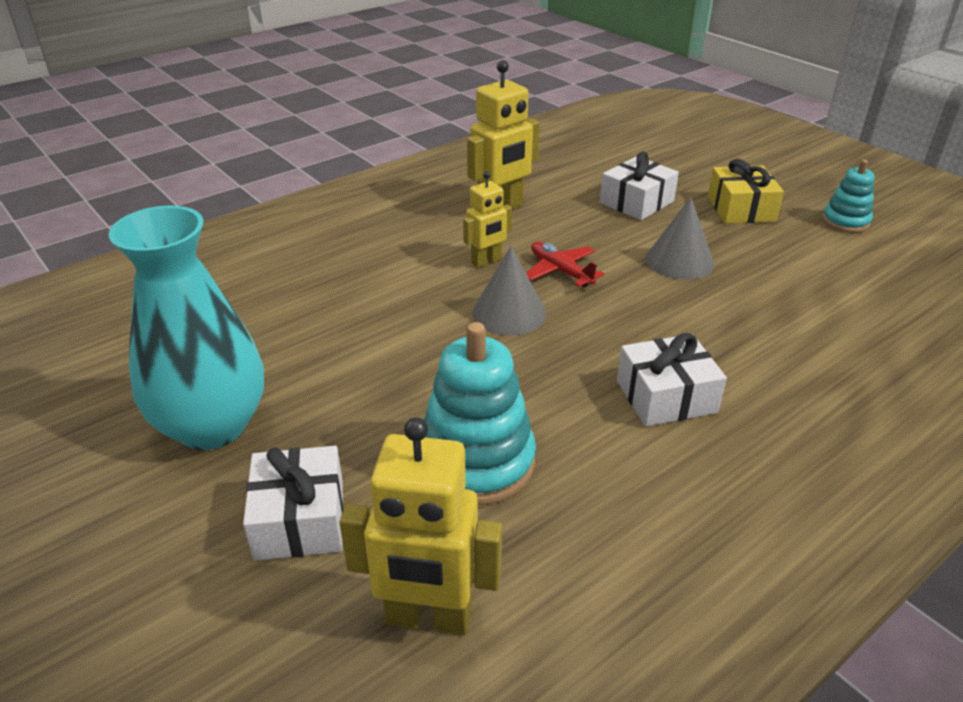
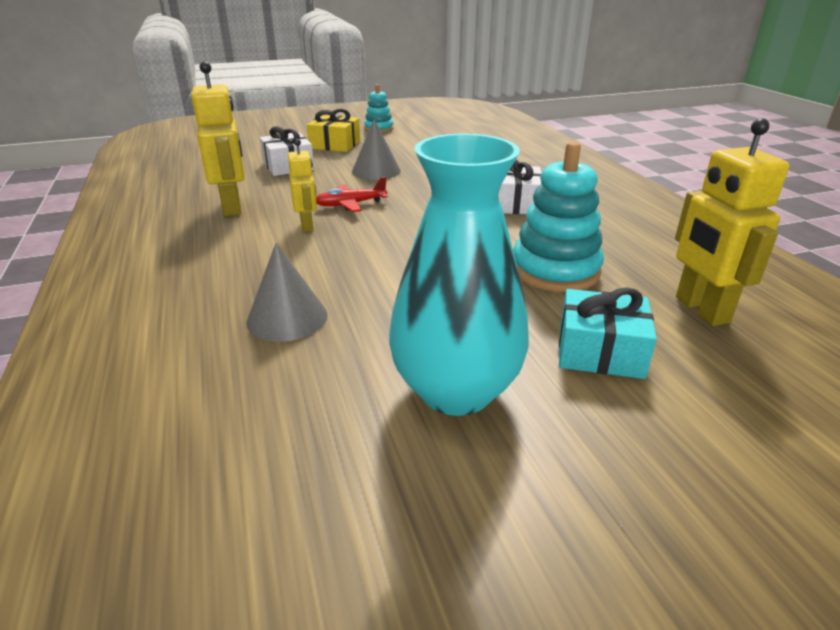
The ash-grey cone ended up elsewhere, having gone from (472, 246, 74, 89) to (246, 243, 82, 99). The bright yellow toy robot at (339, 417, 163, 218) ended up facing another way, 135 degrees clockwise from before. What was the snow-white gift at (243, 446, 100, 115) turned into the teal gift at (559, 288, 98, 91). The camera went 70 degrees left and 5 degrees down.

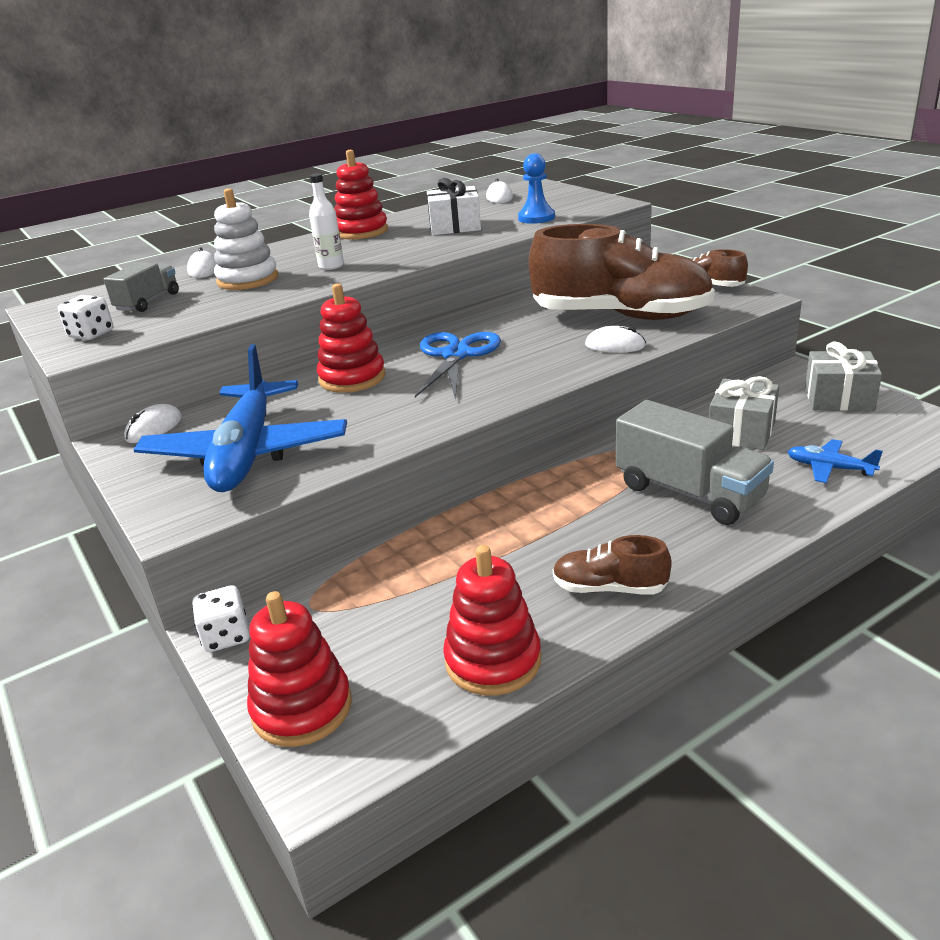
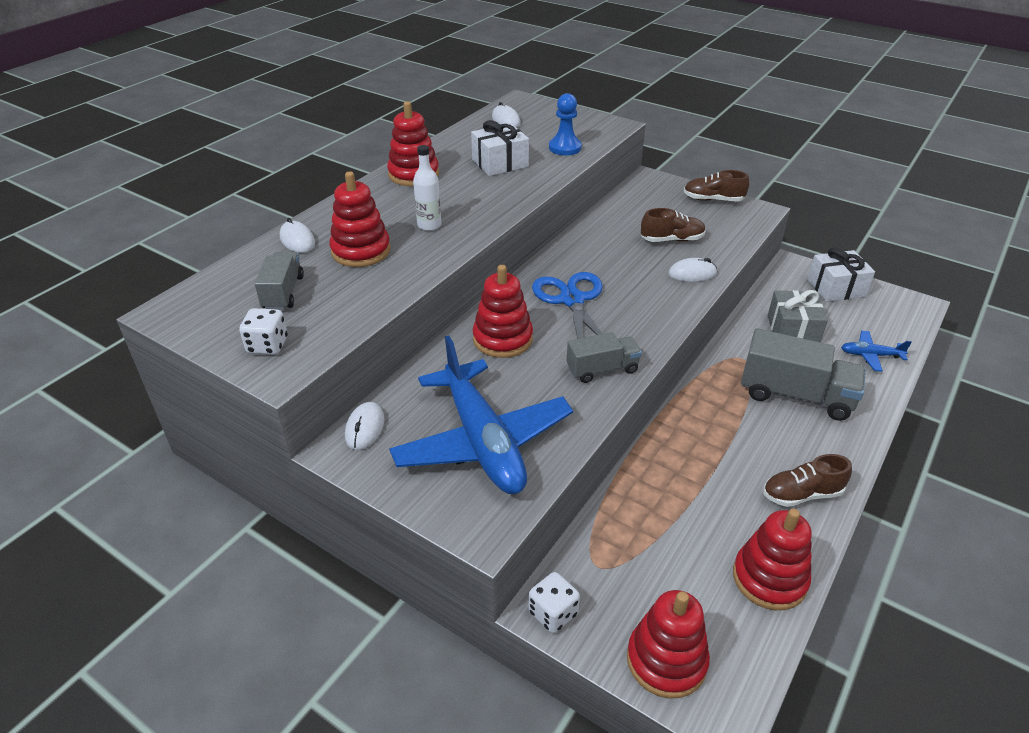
What was the snow-white stacking toy at (214, 188, 64, 102) turned into the crimson stacking toy at (329, 171, 62, 96). The size of the russet shoe at (529, 224, 186, 96) changed by a factor of 0.45. What was the ash-grey gift at (805, 342, 77, 69) turned into the snow-white gift at (807, 248, 68, 54). The second view gained the ash-grey truck at (567, 332, 75, 51). The camera went 25 degrees left and 10 degrees up.

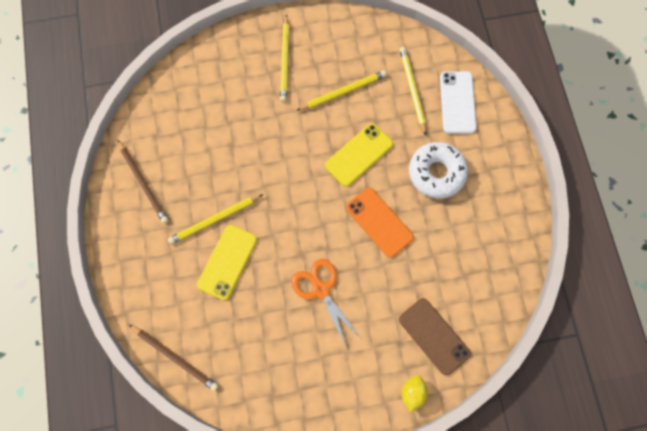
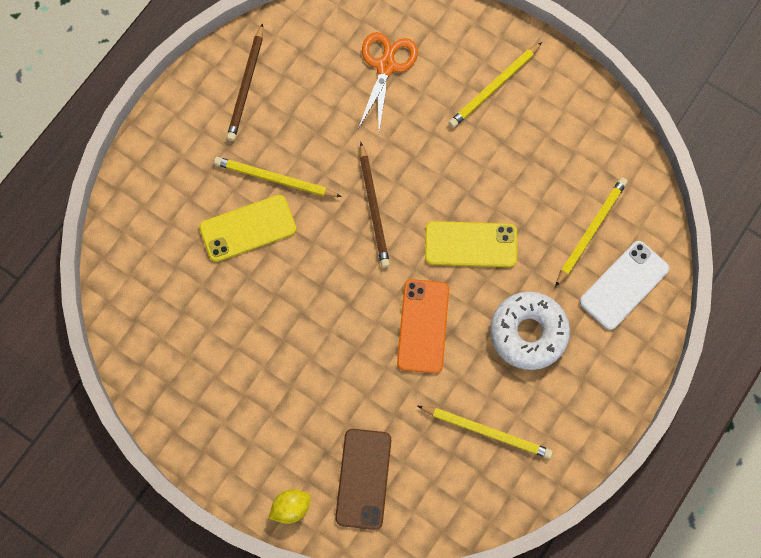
The bright yellow pencil ended up elsewhere, having gone from (296, 70, 91, 41) to (418, 406, 135, 53). The bright orange pair of scissors ended up elsewhere, having gone from (291, 259, 70, 87) to (358, 32, 60, 99). The russet pencil ended up elsewhere, having gone from (129, 325, 89, 66) to (360, 143, 30, 125). The camera went 45 degrees right and 0 degrees up.

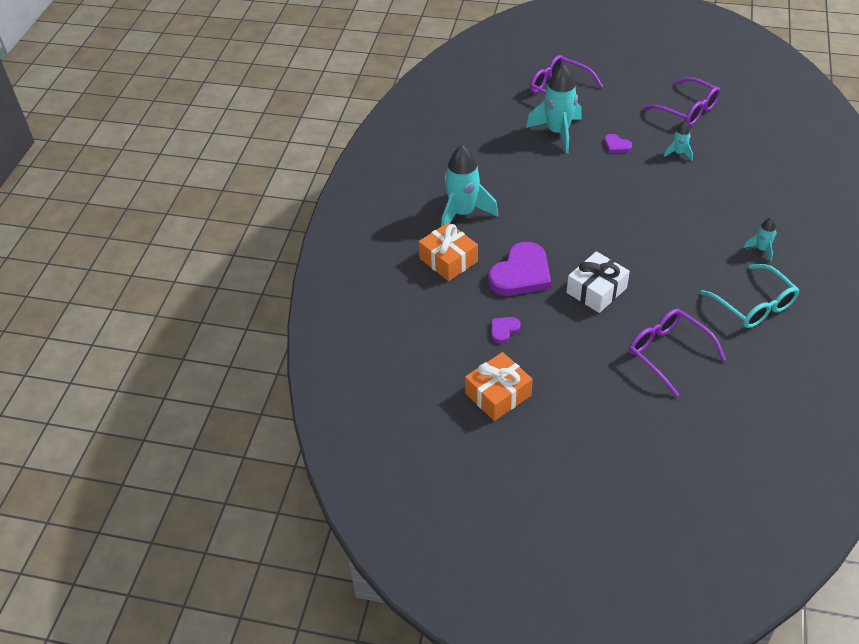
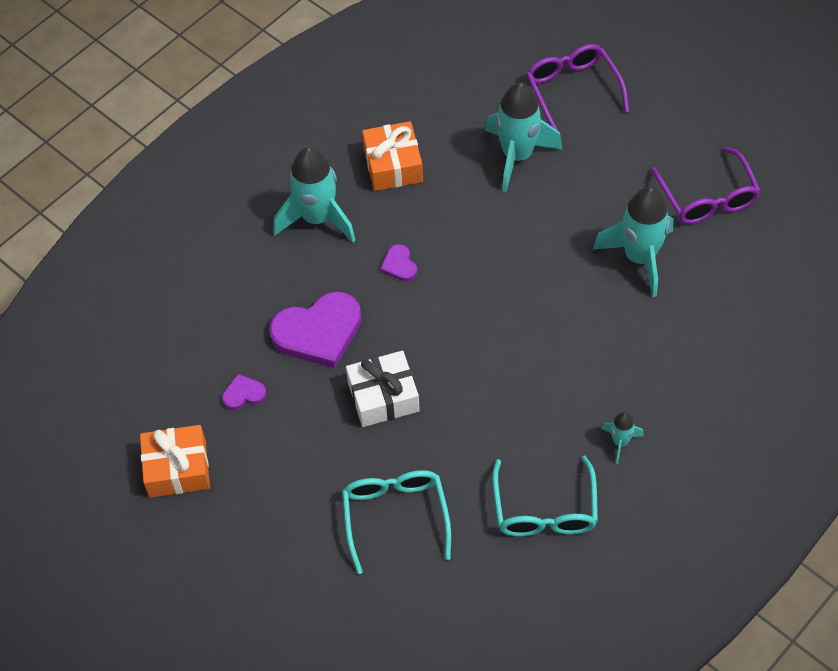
The size of the teal rocket at (664, 122, 29, 39) changed by a factor of 2.09. The violet heart ended up elsewhere, having gone from (604, 134, 28, 19) to (380, 244, 37, 38). The bright orange gift ended up elsewhere, having gone from (419, 222, 59, 59) to (362, 121, 61, 70). What was the violet glasses at (629, 308, 97, 89) turned into the teal glasses at (342, 470, 109, 104). The camera went 30 degrees right and 10 degrees up.

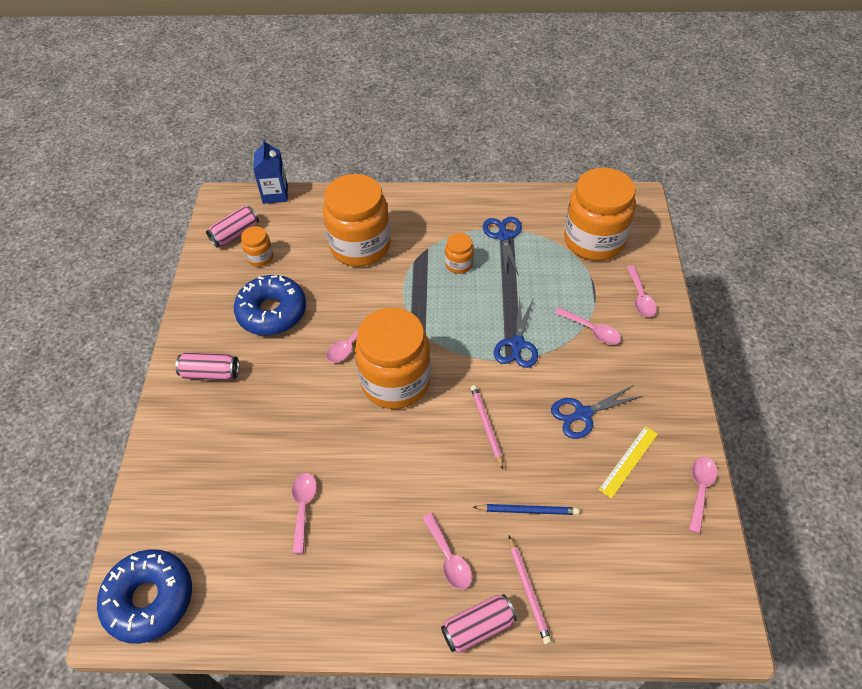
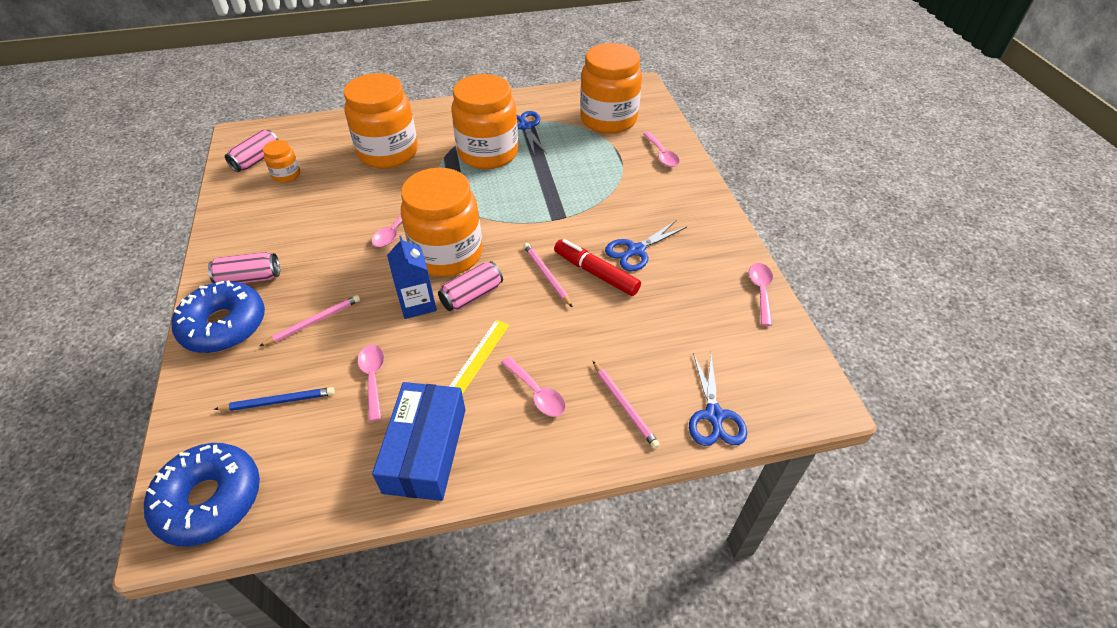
The royal blue carton ended up elsewhere, having gone from (253, 139, 35, 65) to (387, 236, 50, 83). The size of the bright orange preserve jar at (445, 233, 29, 41) changed by a factor of 2.24. The royal blue doughnut ended up elsewhere, having gone from (234, 275, 72, 60) to (171, 280, 94, 73). The royal blue pair of scissors ended up elsewhere, having gone from (494, 298, 44, 70) to (689, 353, 58, 93). The second view lost the rosy tablespoon at (555, 307, 66, 38). The bright yellow measuring stick ended up elsewhere, having gone from (599, 426, 59, 73) to (449, 320, 60, 74). The royal blue pencil ended up elsewhere, having gone from (473, 504, 106, 11) to (214, 387, 121, 24). The rosy soda can ended up elsewhere, having gone from (441, 594, 76, 59) to (438, 261, 65, 50). The second view gained the crimson marker at (554, 239, 87, 57). The second view gained the rosy pencil at (260, 295, 100, 51). The second view gained the royal blue parcel at (372, 382, 93, 119). The camera went 15 degrees left and 5 degrees down.

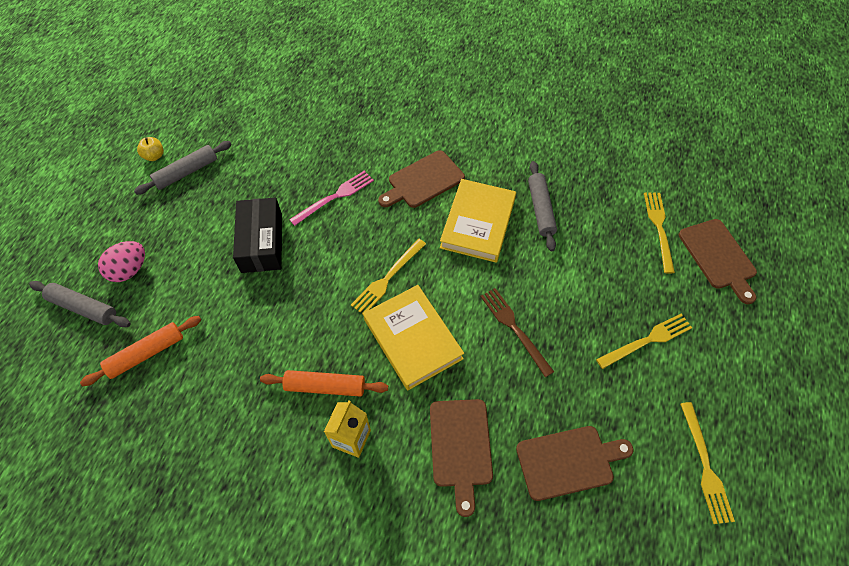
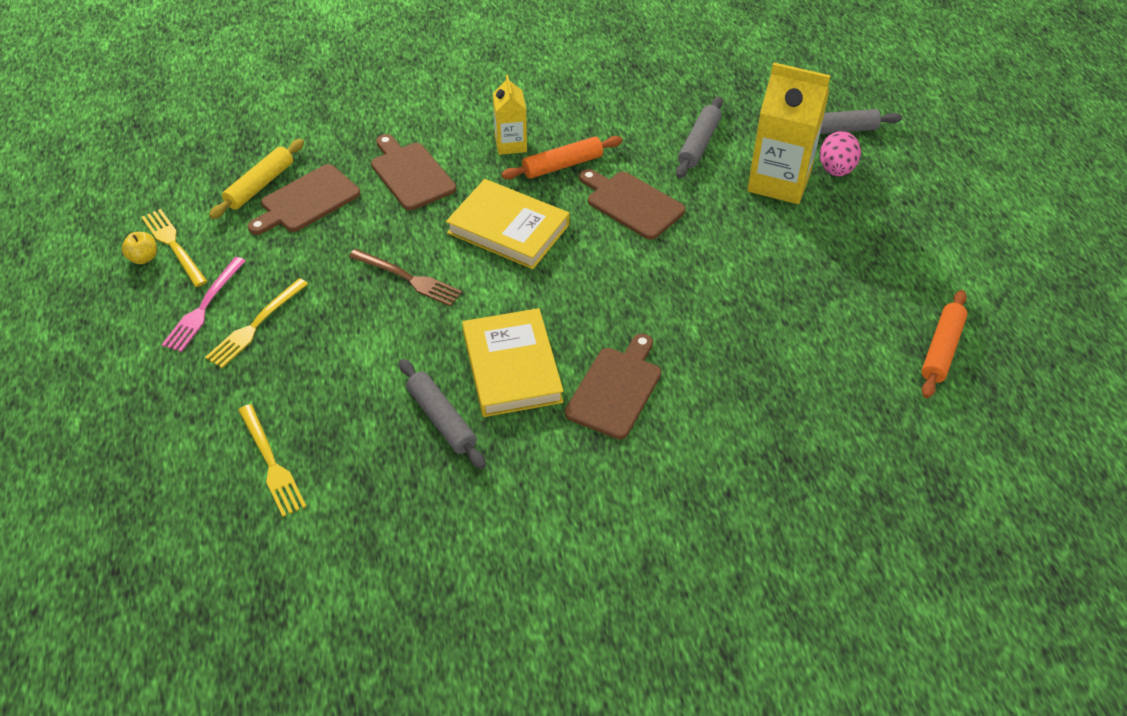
The bright yellow apple ended up elsewhere, having gone from (137, 137, 27, 24) to (122, 232, 35, 32). The ash-grey dough roller ended up elsewhere, having gone from (134, 141, 98, 54) to (676, 97, 47, 81). The rosy fork ended up elsewhere, having gone from (289, 171, 85, 55) to (162, 257, 84, 95). The second view lost the ebony parcel at (233, 198, 49, 75). The russet cutting board ended up elsewhere, having gone from (679, 219, 78, 85) to (579, 169, 106, 71). The second view lost the bright yellow fork at (351, 239, 75, 75). The bright orange dough roller ended up elsewhere, having gone from (80, 316, 121, 70) to (921, 290, 47, 108). The second view gained the bright yellow carton at (747, 62, 83, 142). The second view gained the bright yellow dough roller at (209, 139, 95, 80). The camera went 150 degrees right and 10 degrees down.

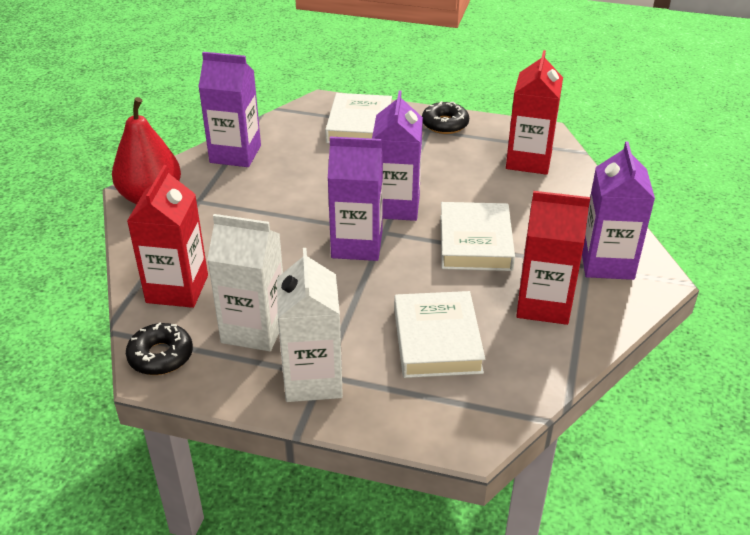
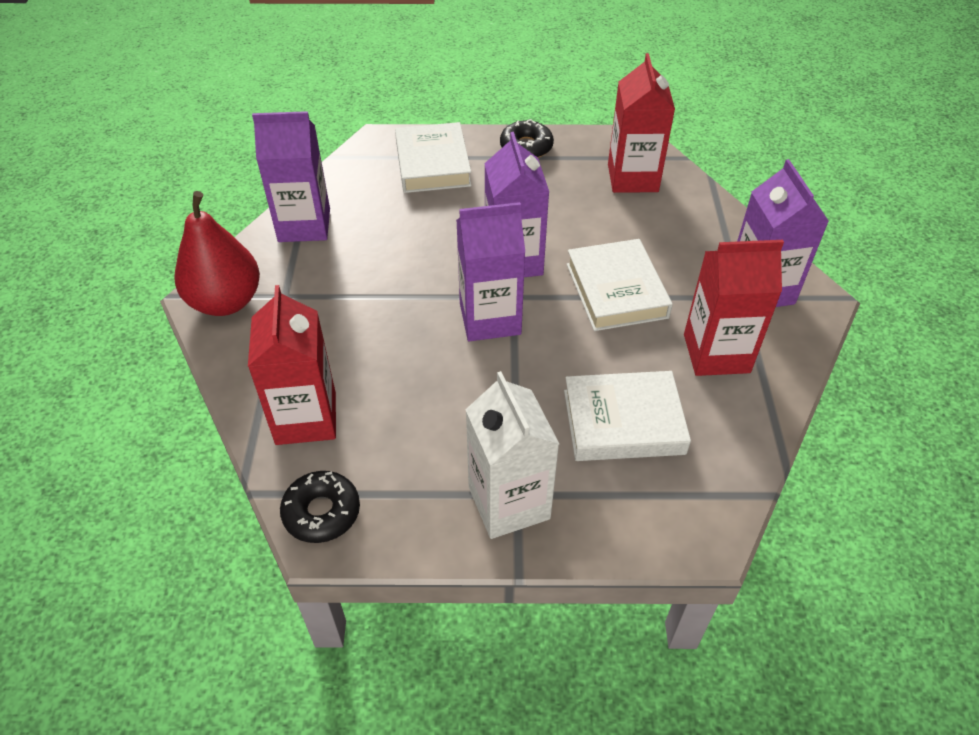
The second view lost the snow-white carton at (207, 214, 76, 137). The snow-white hardback at (394, 291, 91, 87) ended up facing another way, 75 degrees counterclockwise from before. The camera went 15 degrees left and 10 degrees up.

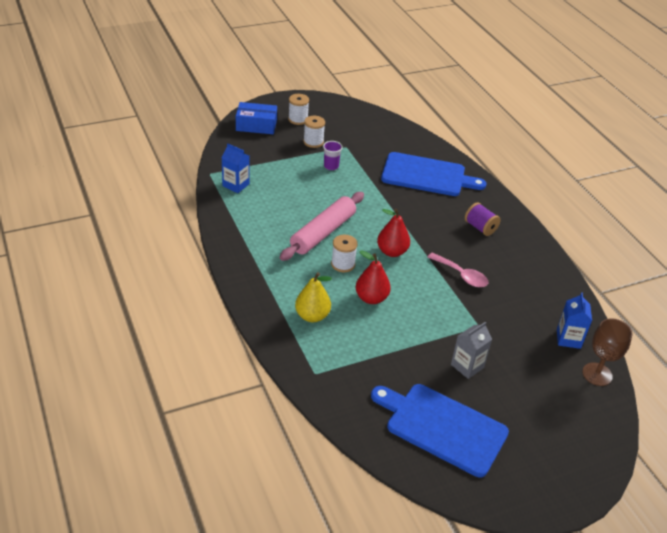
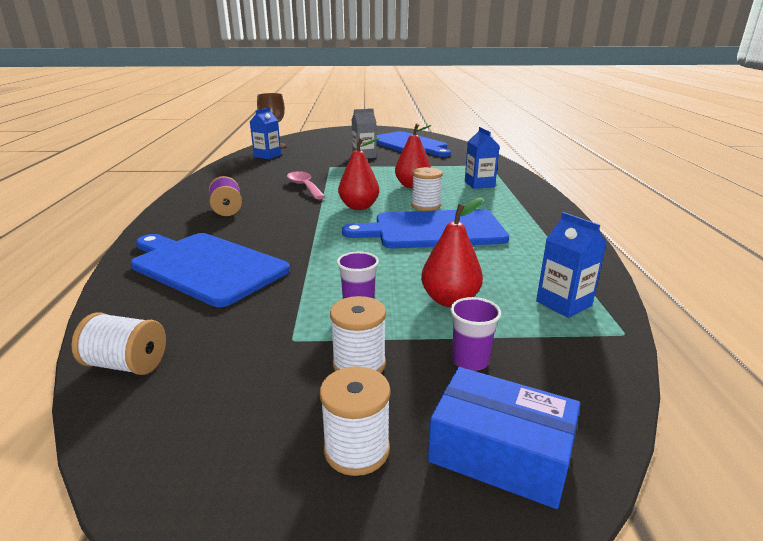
Where the rosy dough roller stood at (280, 192, 84, 69), the royal blue cutting board came to stand at (342, 209, 167, 40). Where the bright yellow pear stood at (295, 272, 37, 50), the royal blue carton came to stand at (465, 127, 35, 62). The second view gained the crimson pear at (421, 198, 62, 109). The second view gained the violet cup at (450, 297, 51, 74). The second view gained the snow-white reel of thread at (71, 312, 95, 63). The camera went 155 degrees left and 15 degrees down.

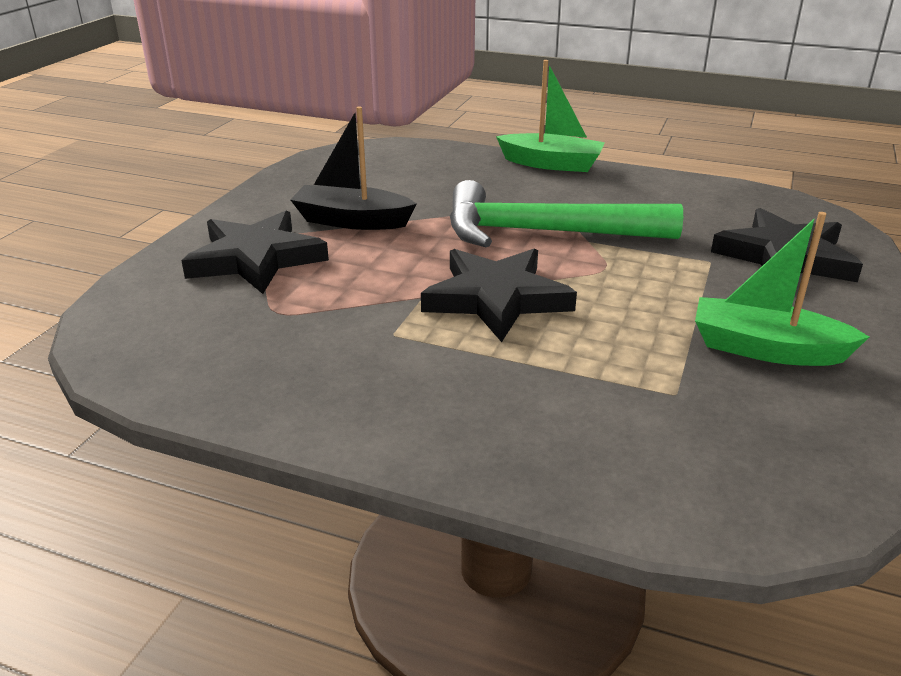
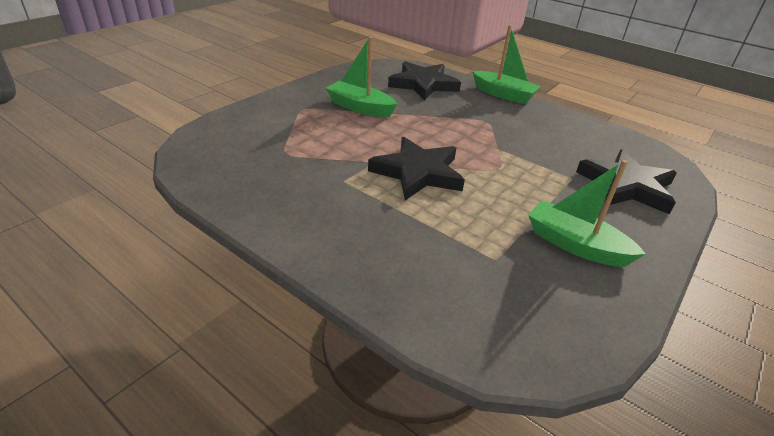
What was the ebony boat at (290, 106, 127, 124) turned into the leaf-green boat at (326, 37, 71, 80). The second view lost the leaf-green carpenter's hammer at (450, 180, 233, 67). The ebony star shape ended up elsewhere, having gone from (181, 211, 148, 83) to (388, 61, 73, 39). The camera went 15 degrees right and 5 degrees up.

